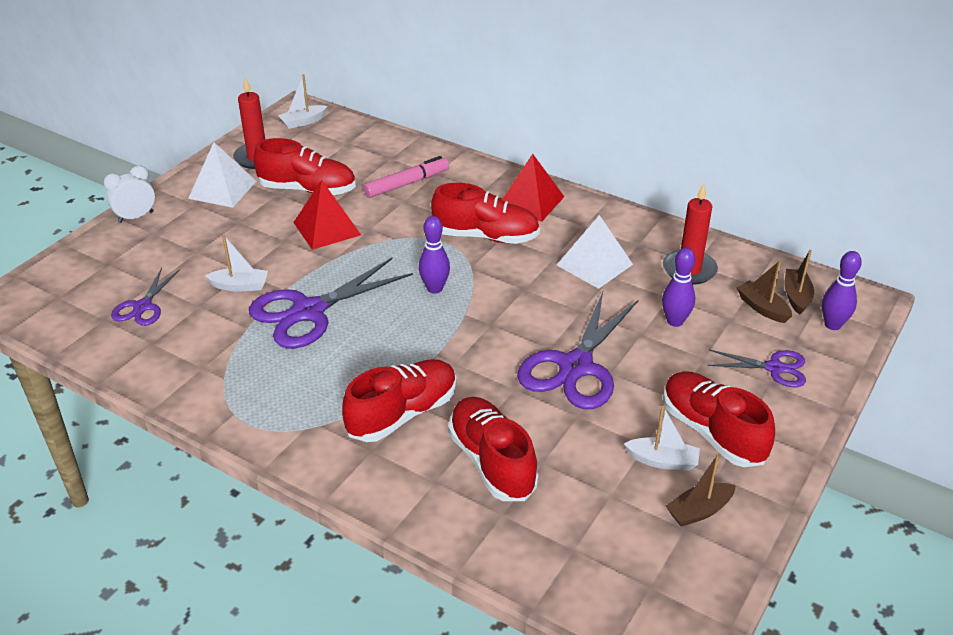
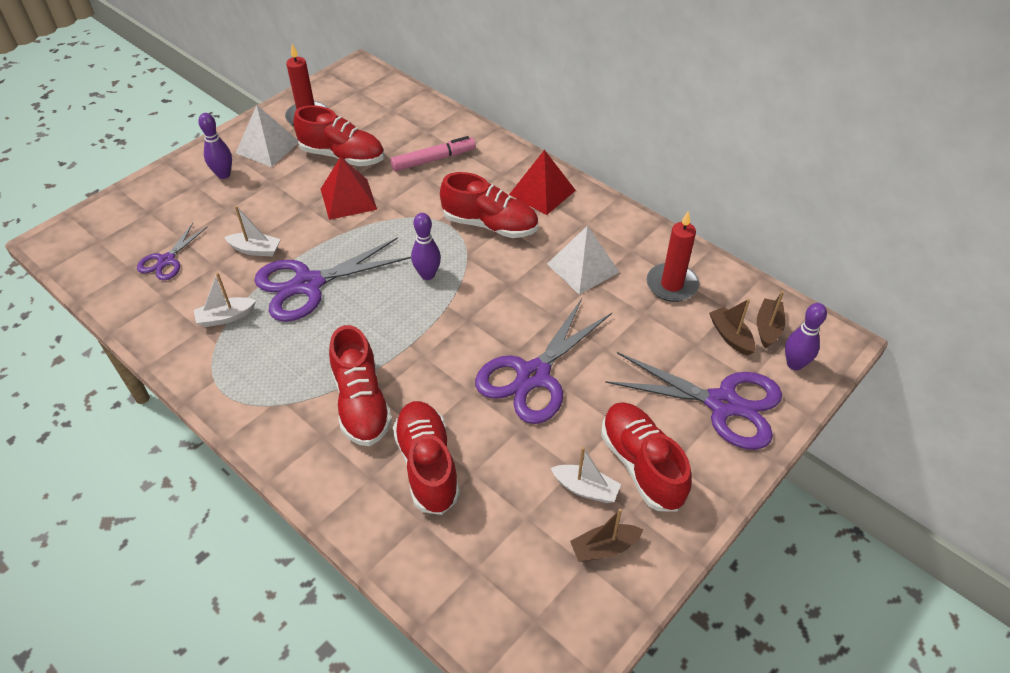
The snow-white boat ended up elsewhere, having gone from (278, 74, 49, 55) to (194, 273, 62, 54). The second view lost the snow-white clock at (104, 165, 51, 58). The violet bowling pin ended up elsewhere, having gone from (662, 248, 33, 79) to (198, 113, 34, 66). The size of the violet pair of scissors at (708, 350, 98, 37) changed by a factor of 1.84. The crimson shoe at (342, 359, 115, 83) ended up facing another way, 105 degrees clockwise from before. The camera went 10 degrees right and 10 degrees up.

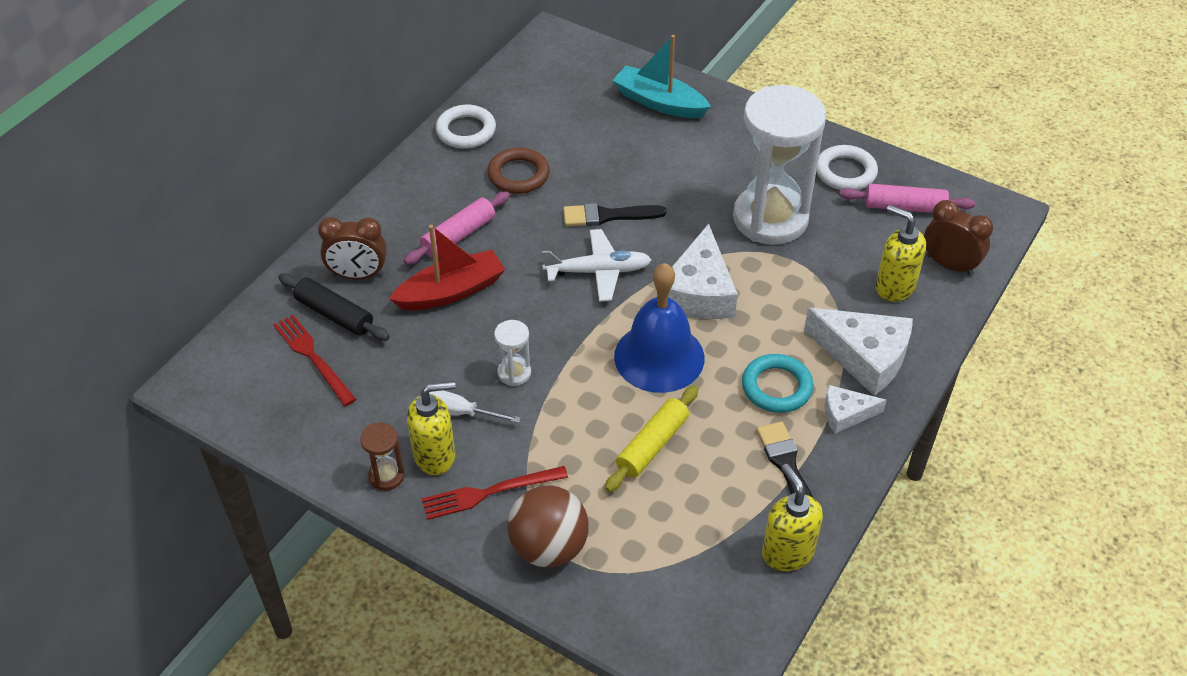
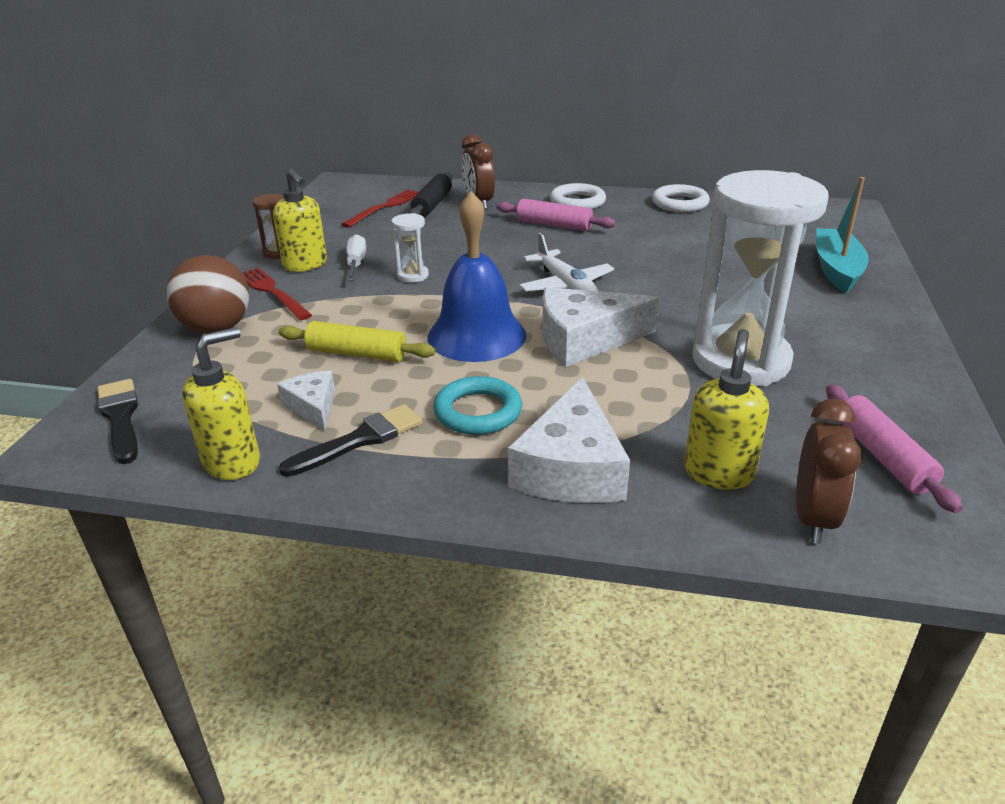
The snow-white torus ended up elsewhere, having gone from (816, 145, 62, 45) to (550, 183, 56, 26). The second view lost the russet torus at (487, 147, 63, 47). The ebony paint brush ended up elsewhere, having gone from (563, 203, 103, 23) to (97, 379, 41, 85). The second view lost the crimson boat at (389, 225, 116, 85). The snow-white cheese wedge ended up elsewhere, having gone from (825, 385, 62, 49) to (277, 371, 58, 60). The camera went 70 degrees right and 15 degrees down.

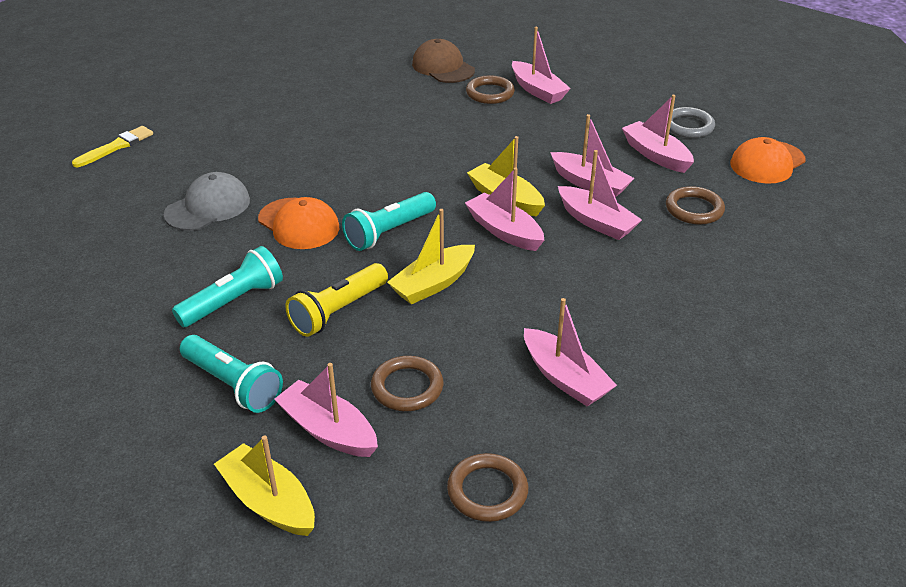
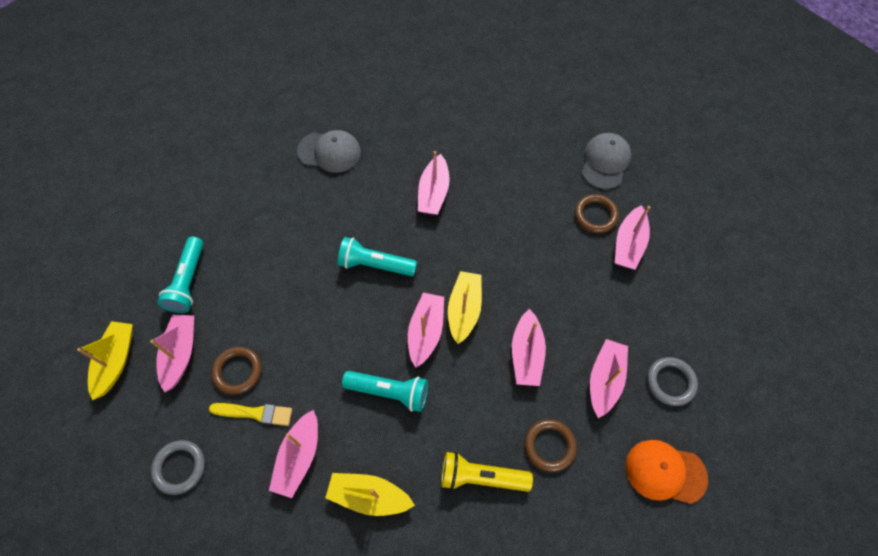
What was the russet cap at (412, 39, 63, 44) turned into the ash-grey cap at (582, 133, 49, 56). The bright yellow paint brush ended up elsewhere, having gone from (72, 126, 81, 41) to (209, 403, 83, 23). The rosy boat ended up elsewhere, having gone from (558, 150, 84, 90) to (418, 151, 32, 64). The second view lost the bright orange cap at (258, 197, 81, 52). The bright yellow boat ended up elsewhere, having gone from (387, 209, 88, 96) to (326, 473, 89, 43). The teal torch ended up elsewhere, having gone from (172, 246, 111, 81) to (342, 371, 86, 41). The bright yellow torch ended up elsewhere, having gone from (285, 263, 103, 74) to (441, 452, 92, 40). What was the russet torus at (447, 453, 81, 69) turned into the ash-grey torus at (151, 440, 54, 55). The camera went 55 degrees right and 25 degrees up.

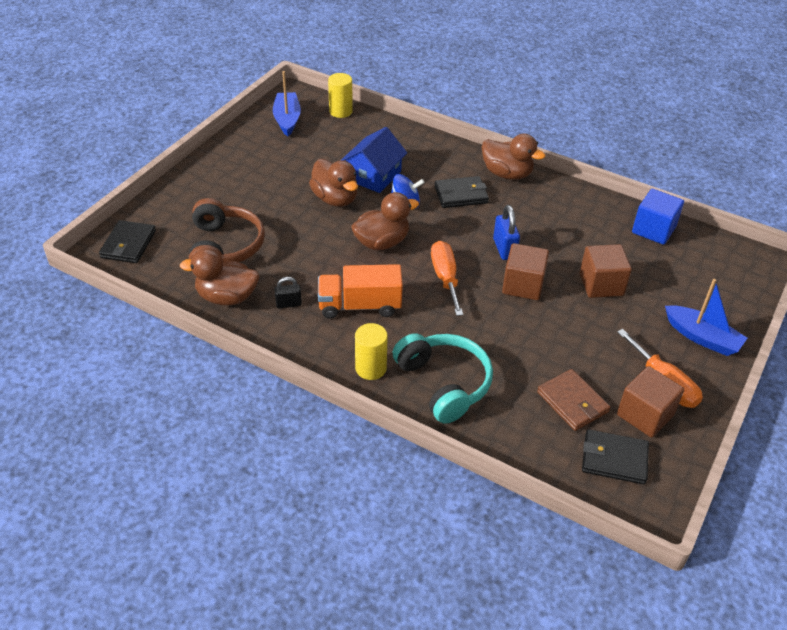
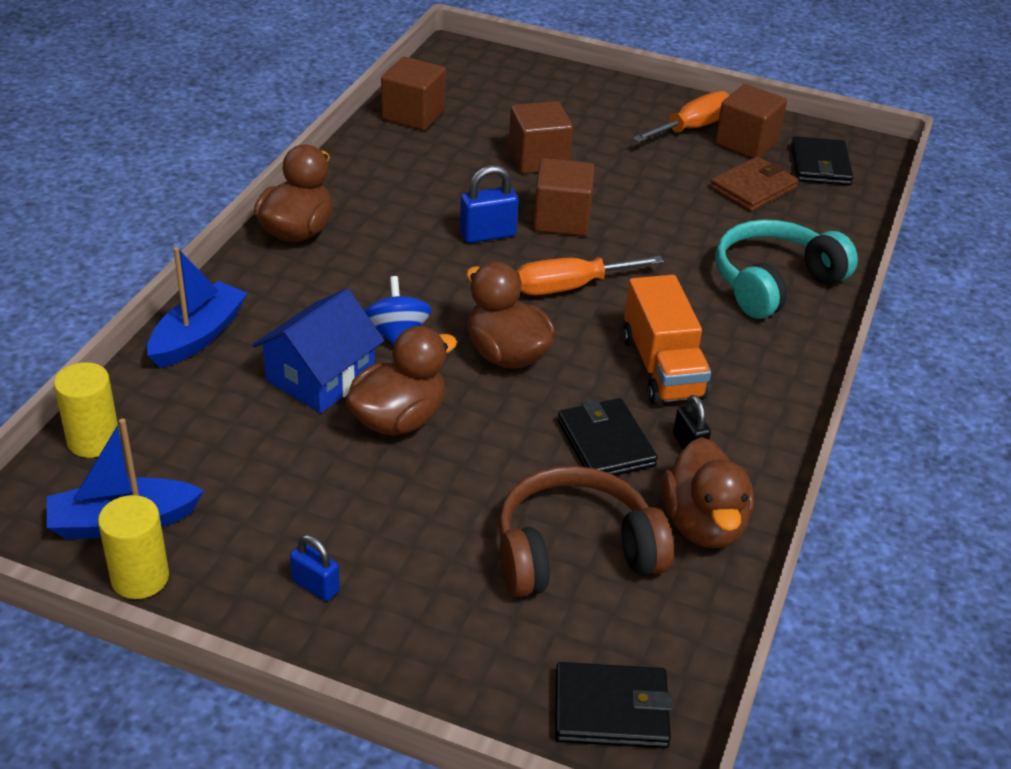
The royal blue house at (341, 127, 66, 66) ended up facing another way, 75 degrees counterclockwise from before. The ebony card wallet ended up elsewhere, having gone from (434, 176, 55, 32) to (557, 398, 101, 78). What was the royal blue solid cube at (632, 189, 52, 56) turned into the russet solid cube at (381, 57, 65, 73). The royal blue boat ended up elsewhere, having gone from (665, 279, 83, 77) to (147, 247, 101, 121). The bright yellow cylinder shape ended up elsewhere, having gone from (355, 323, 33, 57) to (98, 495, 71, 104). The second view gained the royal blue padlock at (290, 535, 50, 66). The camera went 100 degrees left and 5 degrees down.

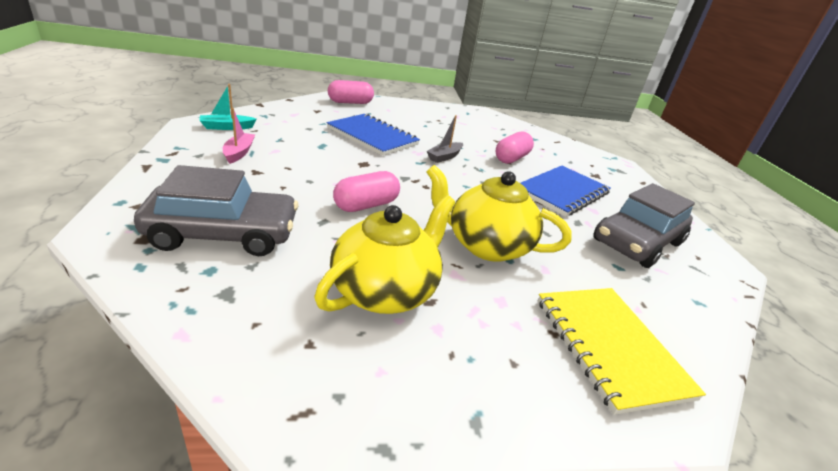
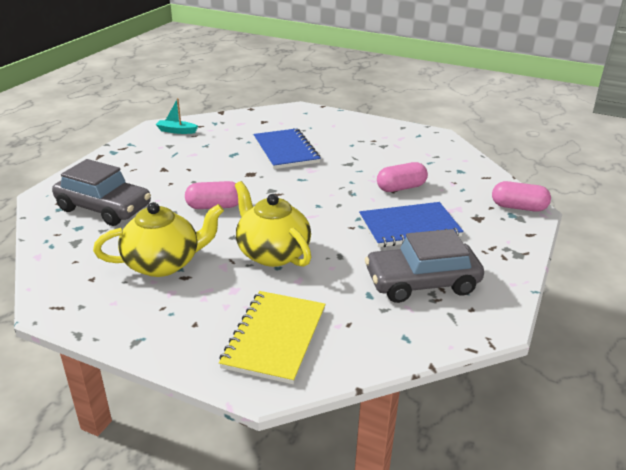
The rosy capsule ended up elsewhere, having gone from (328, 80, 46, 24) to (492, 181, 59, 31). The second view lost the rosy boat at (223, 108, 32, 56). The second view lost the ash-grey boat at (427, 115, 36, 48). The camera went 35 degrees right and 0 degrees up.

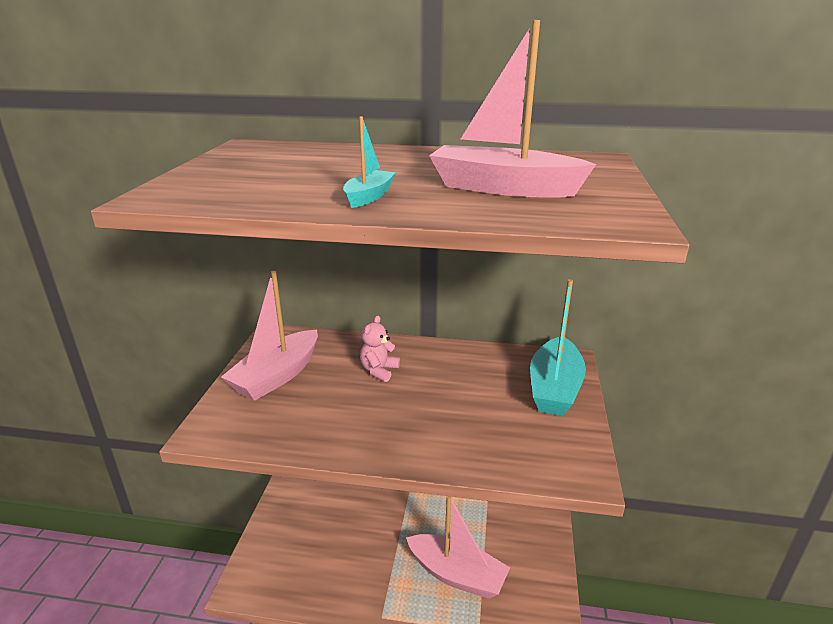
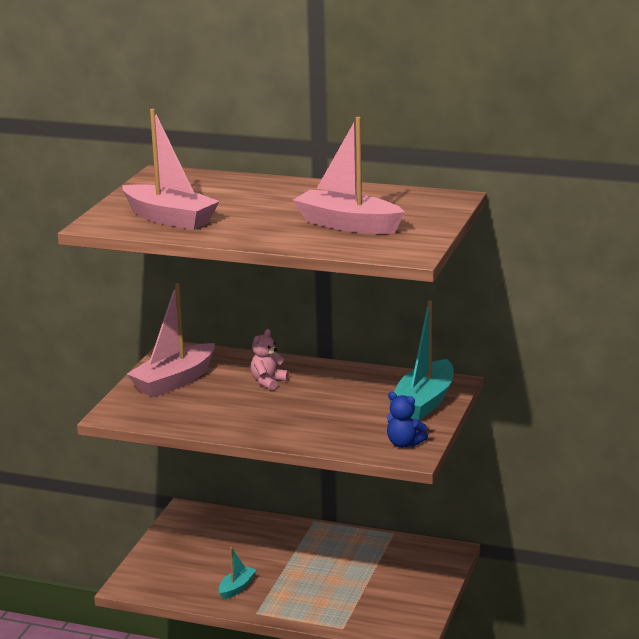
The teal boat ended up elsewhere, having gone from (343, 116, 53, 92) to (219, 547, 37, 53). The rosy boat ended up elsewhere, having gone from (406, 496, 104, 103) to (122, 109, 98, 121). The second view gained the royal blue teddy at (387, 392, 41, 56). The camera went 10 degrees right and 5 degrees down.

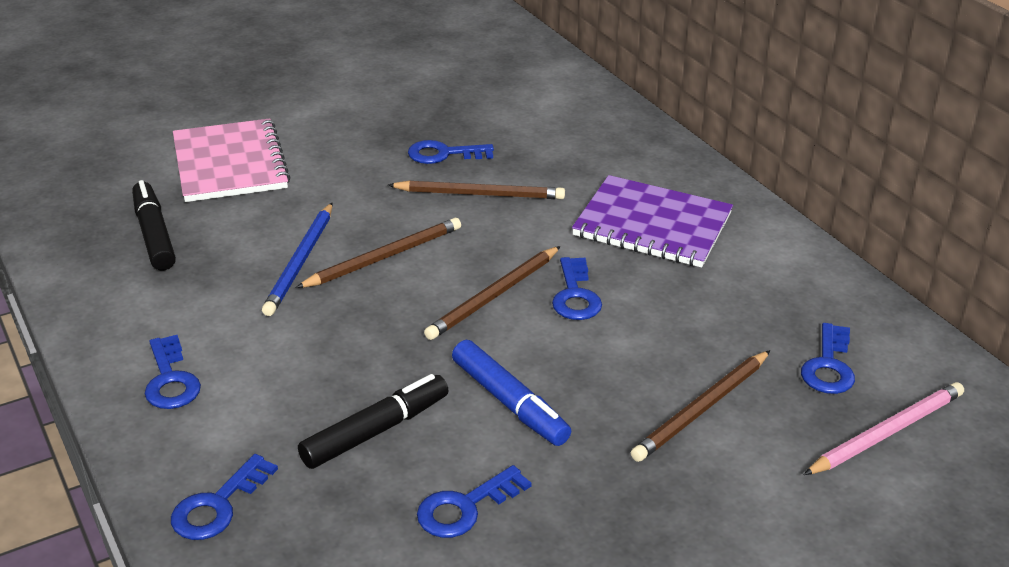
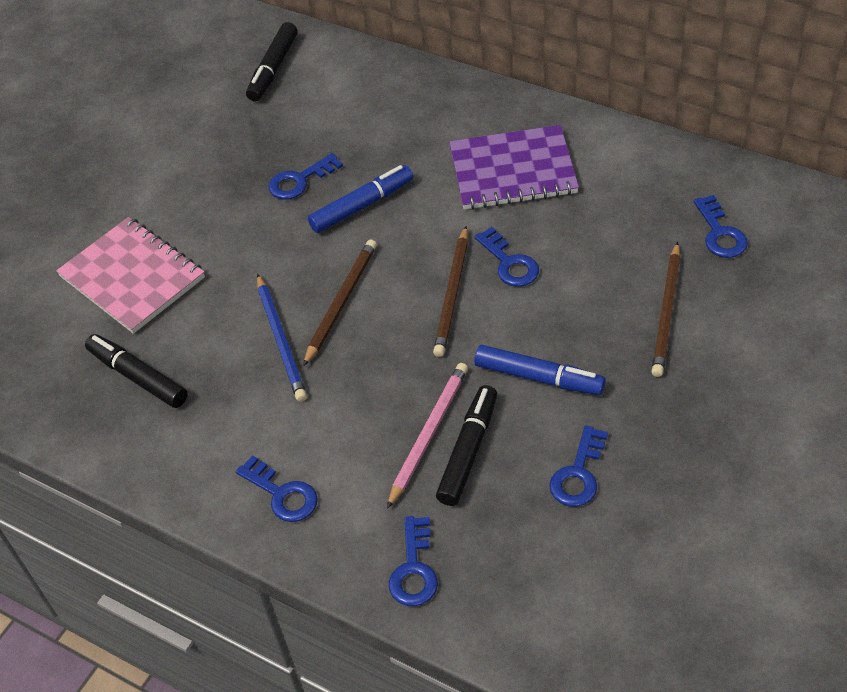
Where the russet pencil stood at (388, 180, 177, 19), the royal blue marker came to stand at (308, 165, 105, 68). The rosy pencil ended up elsewhere, having gone from (804, 382, 160, 93) to (387, 363, 81, 146). The second view gained the ebony marker at (246, 22, 52, 79). The camera went 25 degrees left and 15 degrees up.

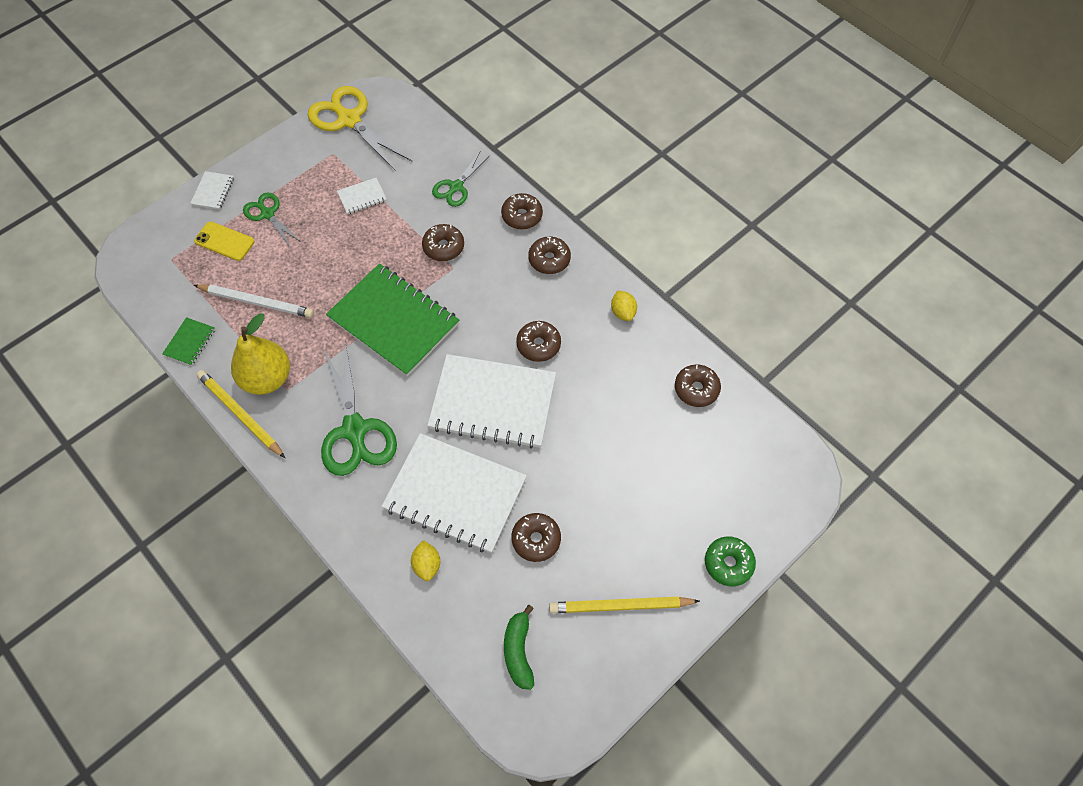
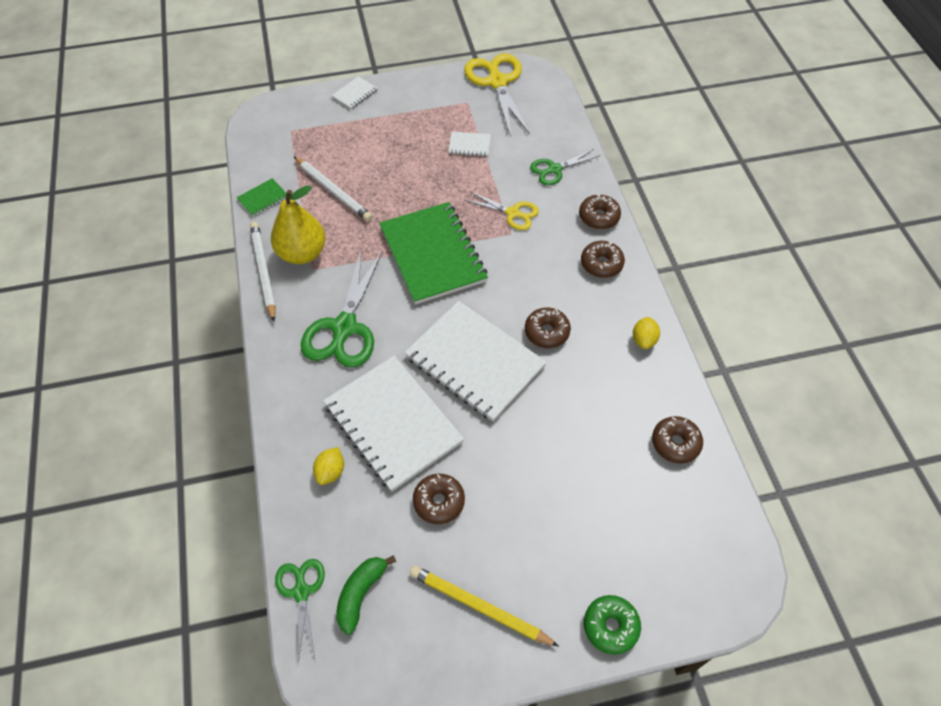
The leaf-green pair of scissors ended up elsewhere, having gone from (243, 193, 59, 55) to (275, 559, 50, 104). The second view lost the bright yellow mobile phone at (194, 222, 60, 39). Where the russet doughnut stood at (422, 224, 42, 37), the bright yellow pair of scissors came to stand at (465, 191, 74, 39). What was the bright yellow pencil at (196, 370, 89, 88) turned into the snow-white pencil at (250, 222, 26, 100). The camera went 30 degrees right and 5 degrees down.

